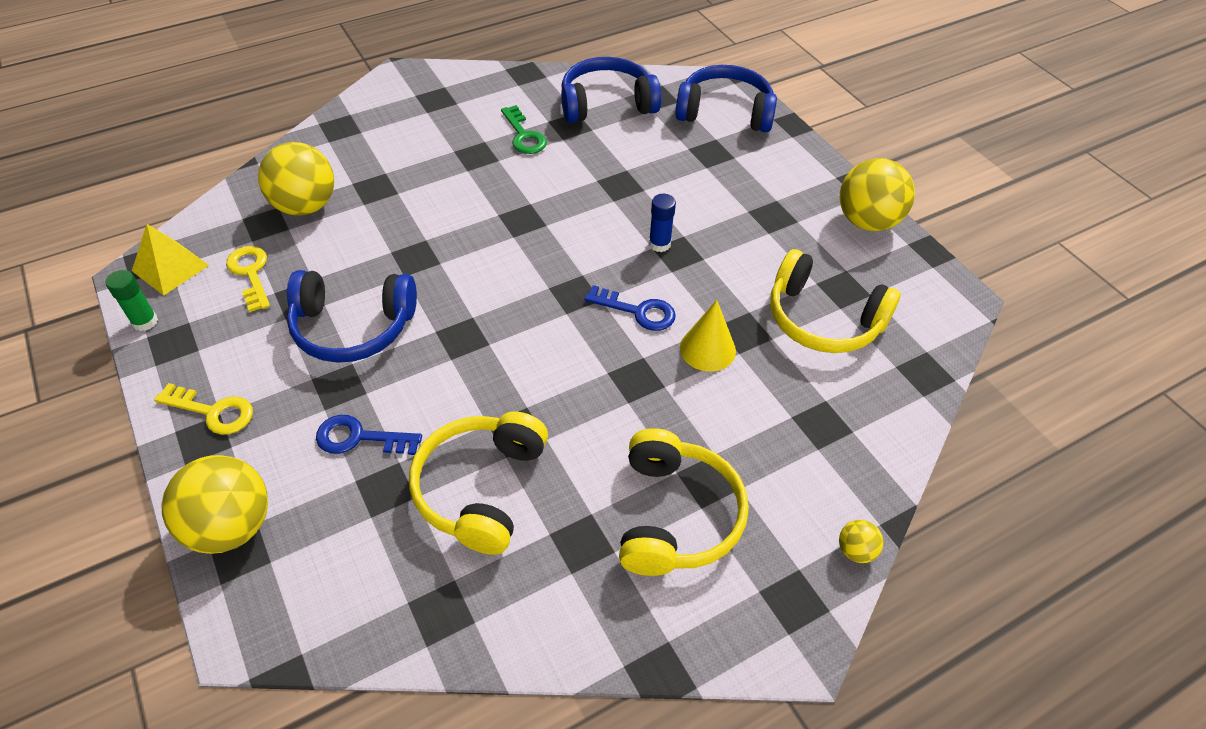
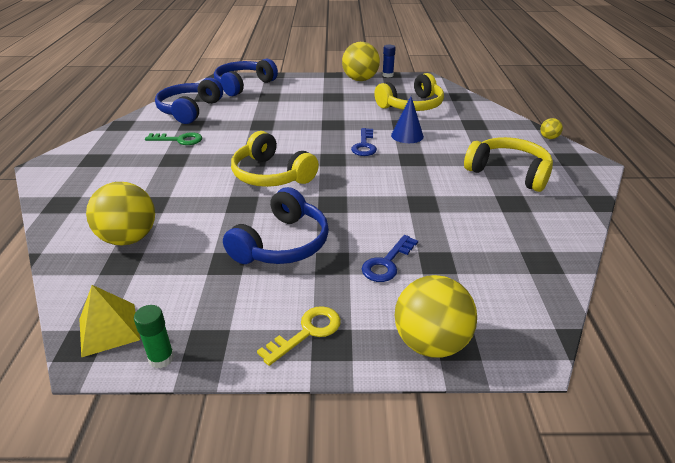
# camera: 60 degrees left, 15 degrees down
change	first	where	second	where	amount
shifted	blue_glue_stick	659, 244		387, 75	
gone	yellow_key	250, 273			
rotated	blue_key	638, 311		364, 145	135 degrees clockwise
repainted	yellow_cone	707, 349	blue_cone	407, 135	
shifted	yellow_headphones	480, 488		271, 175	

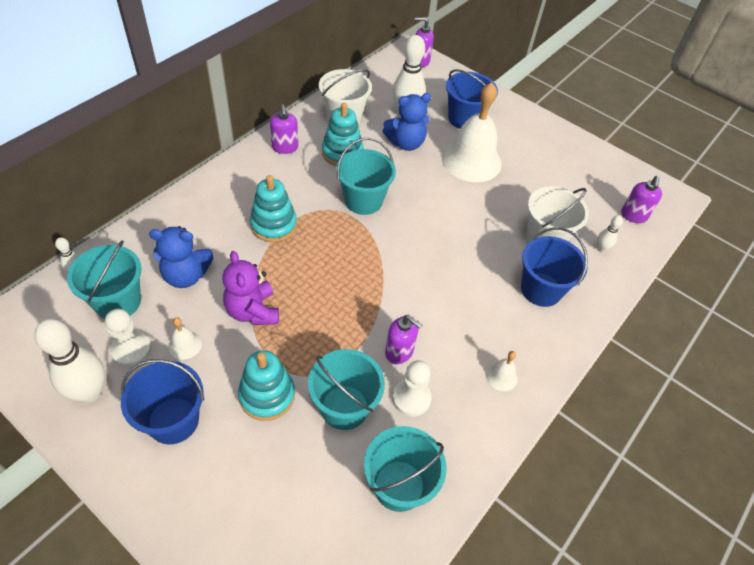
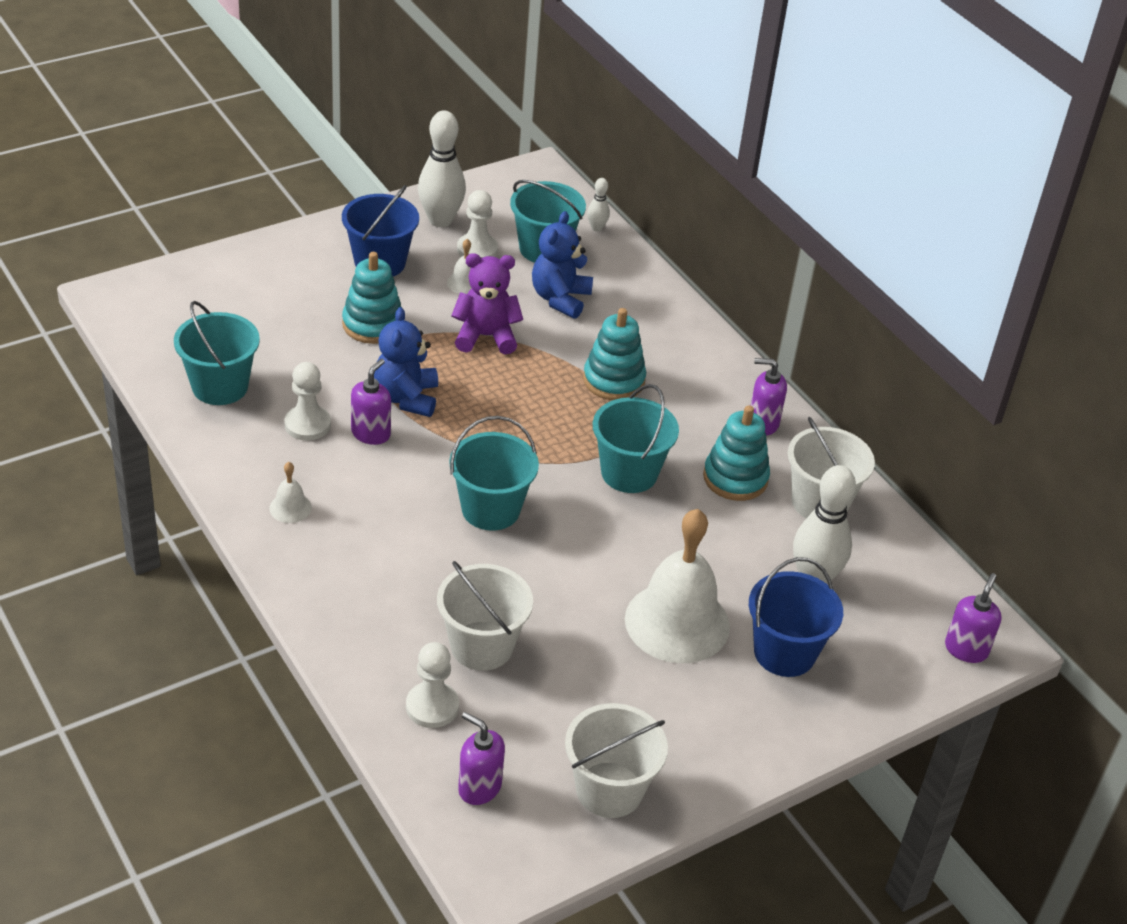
# camera: 110 degrees right, 10 degrees down
change	first	where	second	where	amount
shifted	blue_teddy_bear	406, 143		406, 398	
swapped	white_bowling_pin	601, 248	white_pawn	432, 706	
gone	blue_bucket	541, 289			
rotated	purple_soap_dispenser	399, 352		371, 433	150 degrees clockwise
shifted	turquoise_bucket	344, 407		491, 509	
new			white_bucket	609, 790	

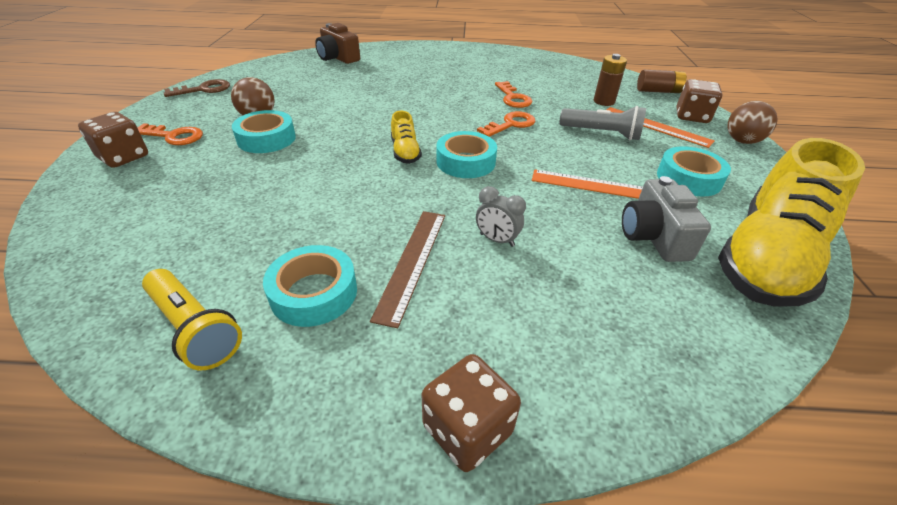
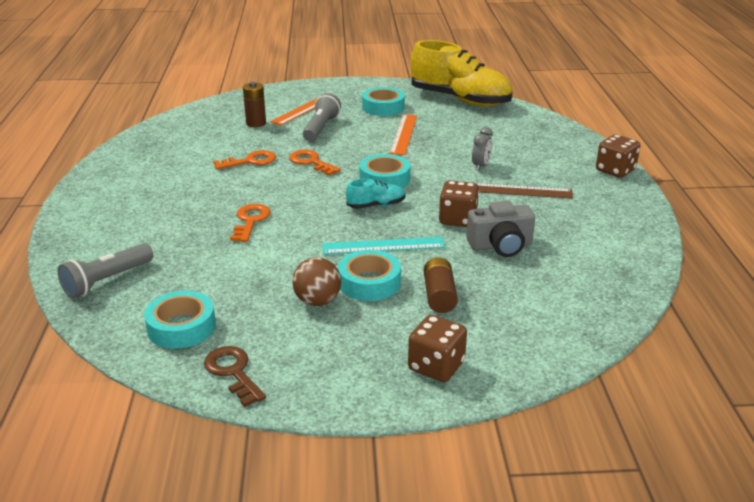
# camera: 95 degrees left, 10 degrees down
change	first	where	second	where	amount
swapped	brown_camera	338, 58	grey_flashlight	107, 280	
shifted	brown_battery	658, 91		439, 296	
shifted	brown_dice	691, 116		457, 219	
gone	brown_ball	742, 141			
repainted	yellow_shoe	405, 152	turquoise_shoe	376, 205	
shifted	orange_key	174, 136		250, 221	
shifted	grey_camera	653, 236		500, 245	
shifted	turquoise_tape	314, 293		181, 327	
gone	yellow_flashlight	195, 328			
new			turquoise_ruler	383, 246	

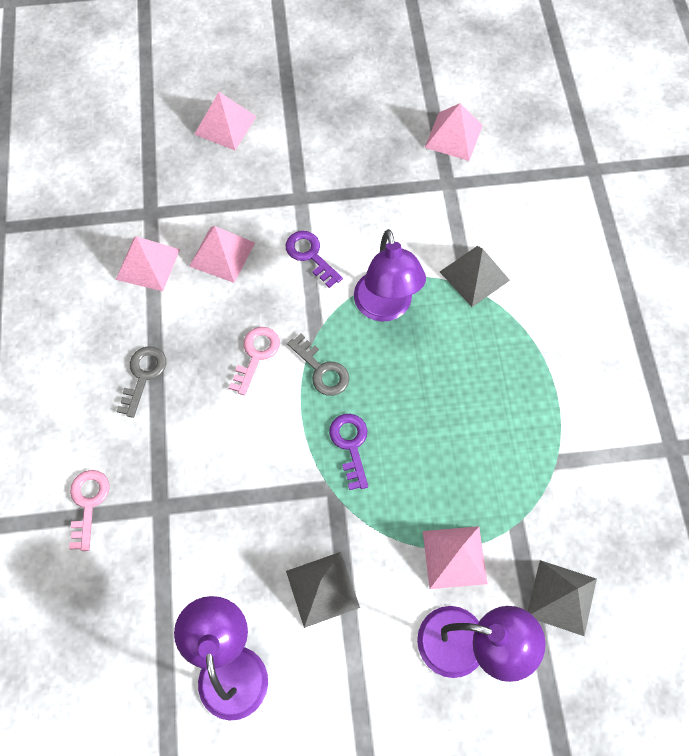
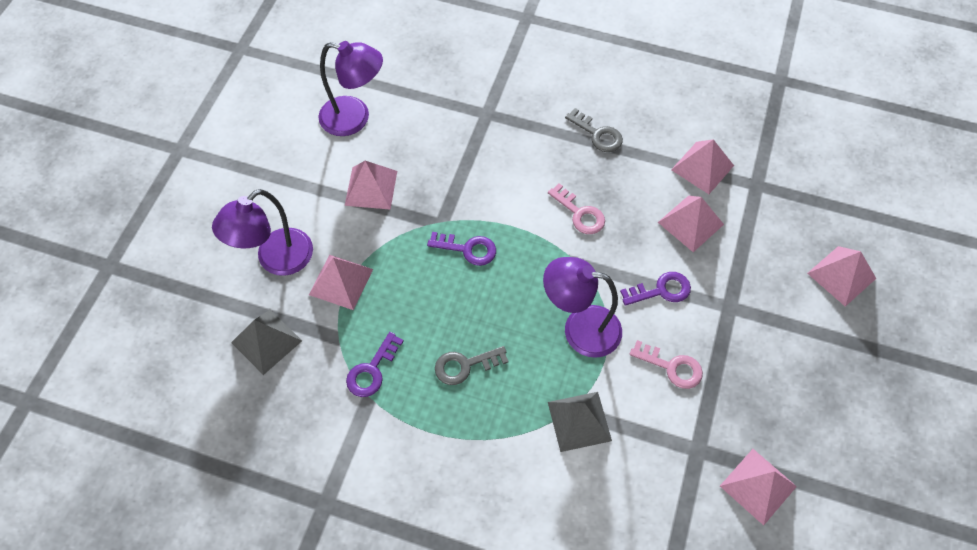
# camera: 115 degrees right, 5 degrees down
change	first	where	second	where	amount
shifted	grey_key	322, 370		464, 366	
shifted	pink_key	88, 503		672, 367	
repainted	grey_pyramid	322, 589	pink_pyramid	371, 188	
new			purple_key	372, 370	

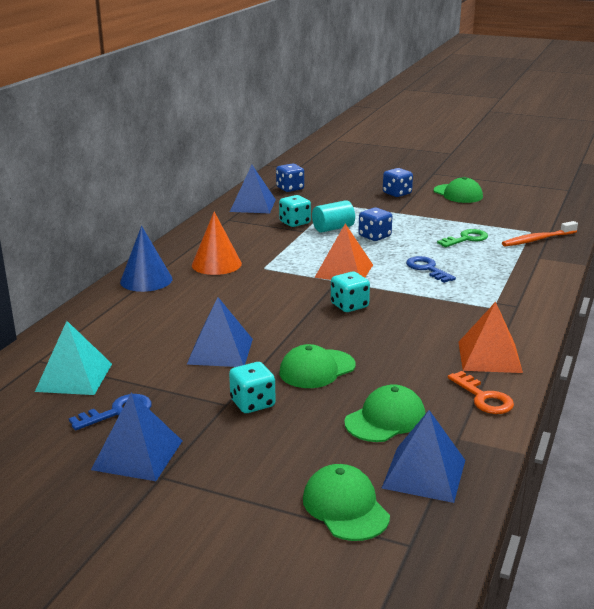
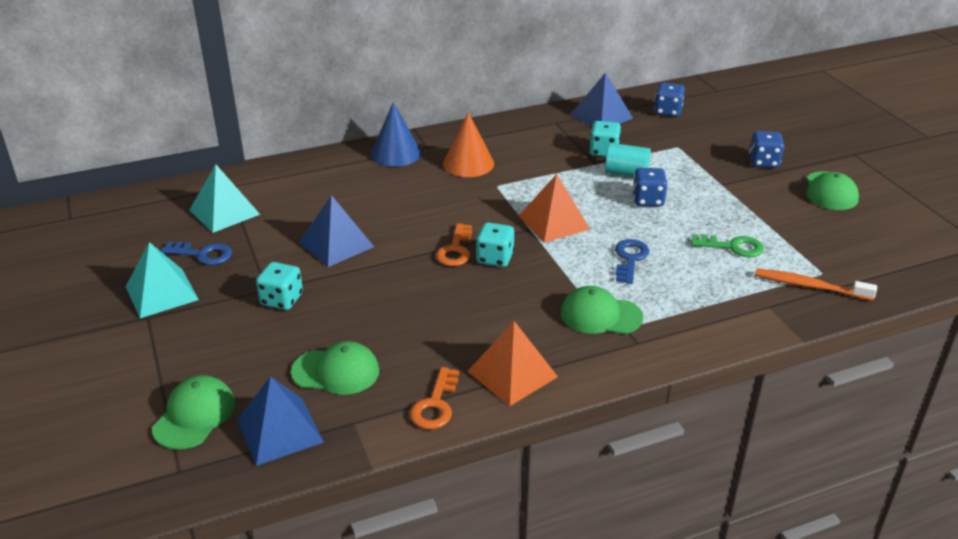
# camera: 45 degrees right, 10 degrees up
change	first	where	second	where	amount
shifted	green_cap	317, 369		600, 315	
repainted	blue_pyramid	137, 455	turquoise_pyramid	162, 293	
new			orange_key	455, 250	

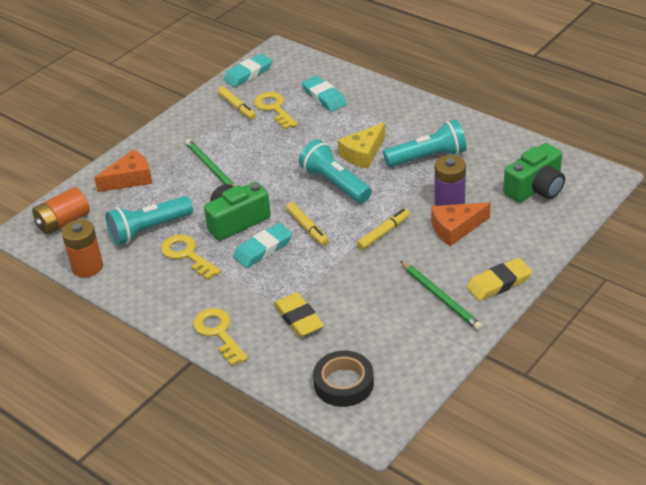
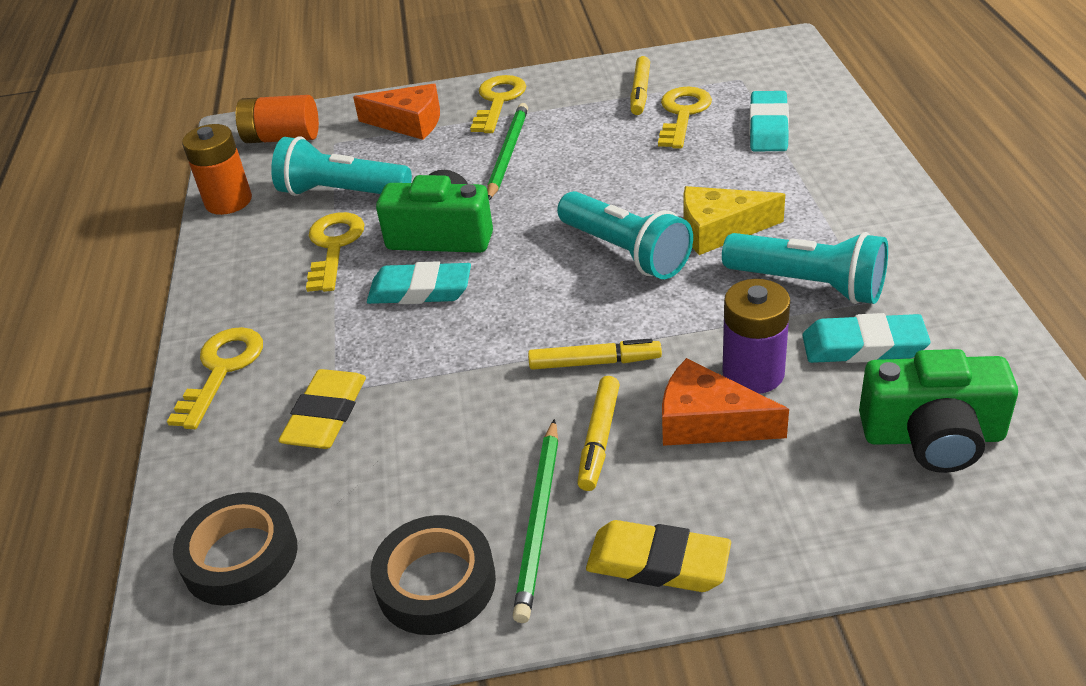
# camera: 45 degrees right, 0 degrees up
change	first	where	second	where	amount
shifted	turquoise_eraser	248, 74		863, 346	
rotated	turquoise_flashlight	335, 183		625, 252	135 degrees clockwise
shifted	yellow_marker	307, 228		599, 439	
new			yellow_key	498, 101	
new			black_tape	436, 583	

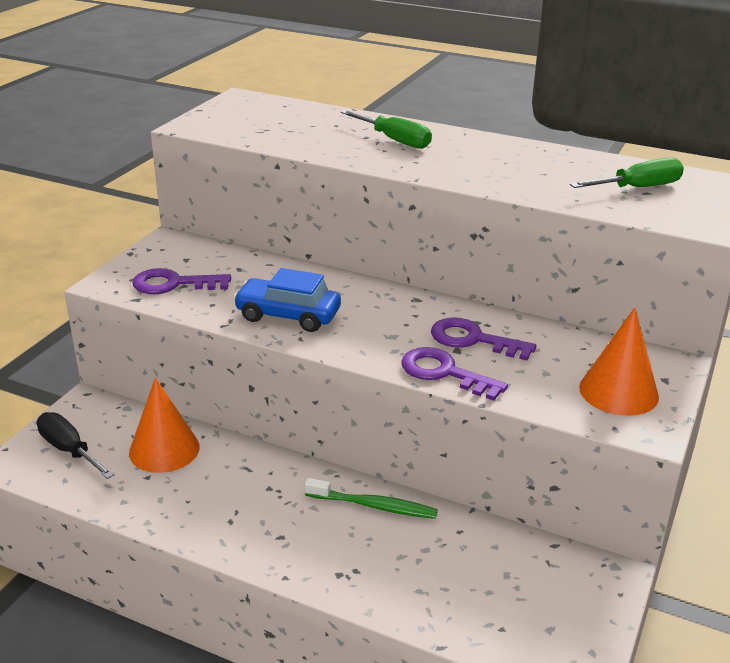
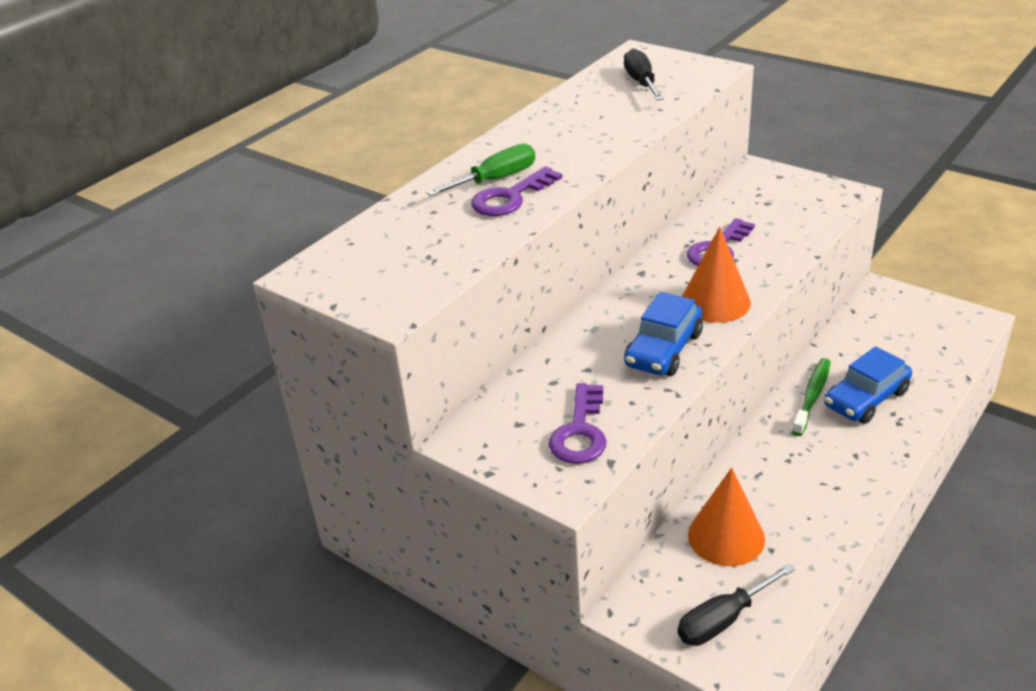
# camera: 75 degrees left, 5 degrees up
change	first	where	second	where	amount
repainted	green_screwdriver	638, 188	black_screwdriver	641, 82	
shifted	orange_cone	618, 391		715, 302	
shifted	purple_key	444, 373		510, 197	
new			blue_car	866, 399	

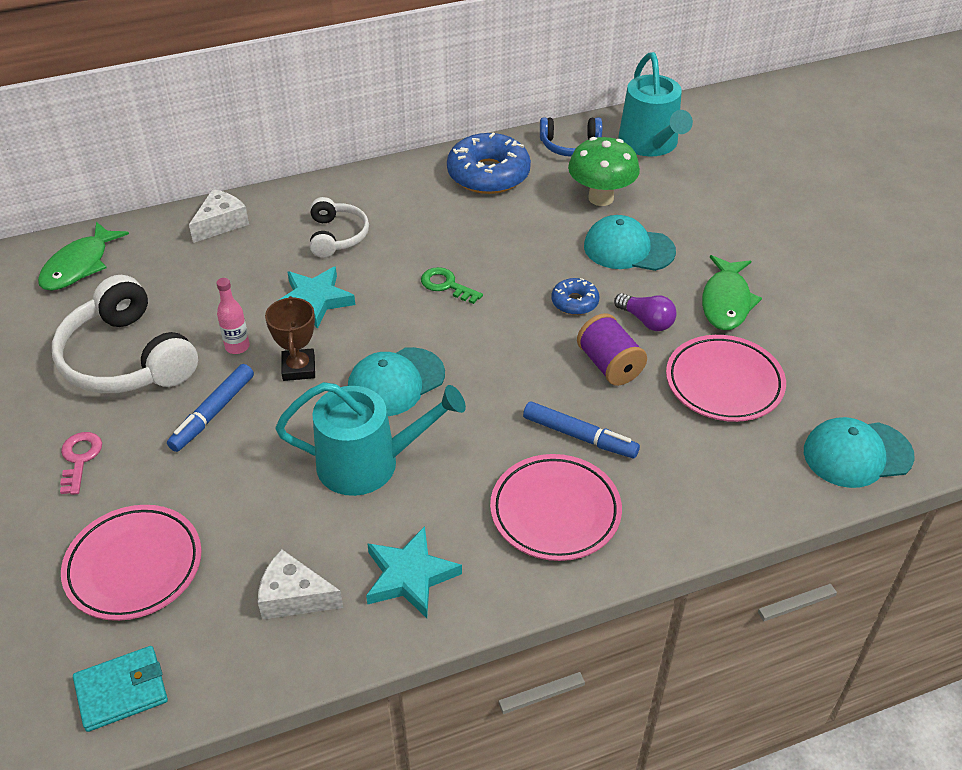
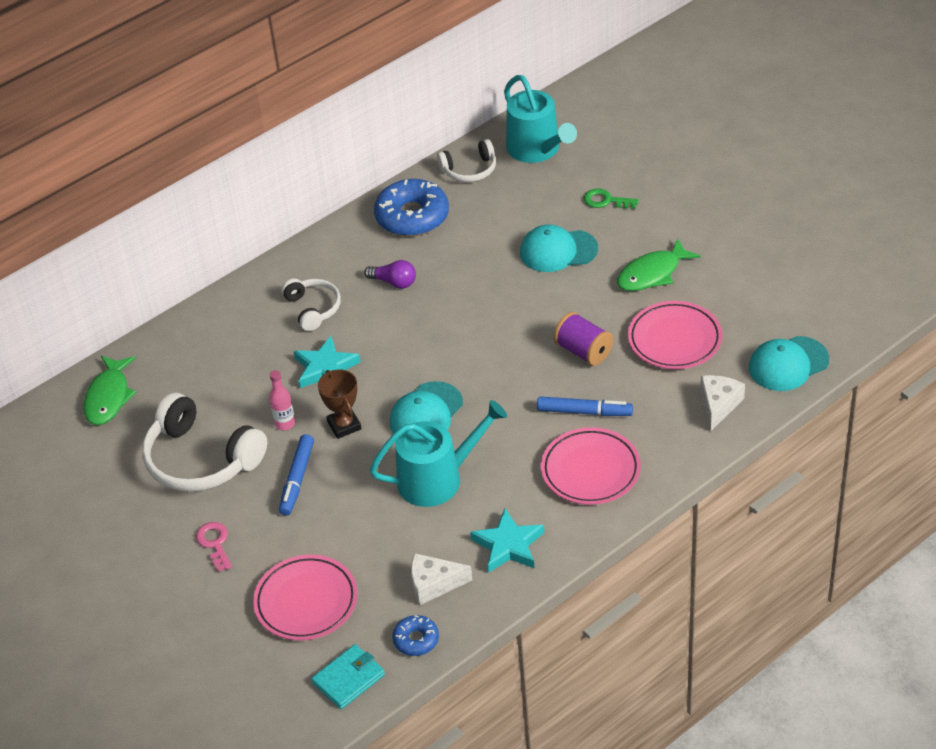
# camera: 15 degrees left, 0 degrees up
change	first	where	second	where	amount
repainted	blue_headphones	570, 146	white_headphones	469, 170	
gone	green_mushroom	601, 198			
shifted	white_cheese	221, 223		718, 405	
rotated	green_fish	726, 301		652, 274	60 degrees clockwise
shifted	green_key	446, 285		606, 201	
shifted	blue_donut	574, 302		416, 640	
shifted	purple_light_bulb	646, 321		394, 282	

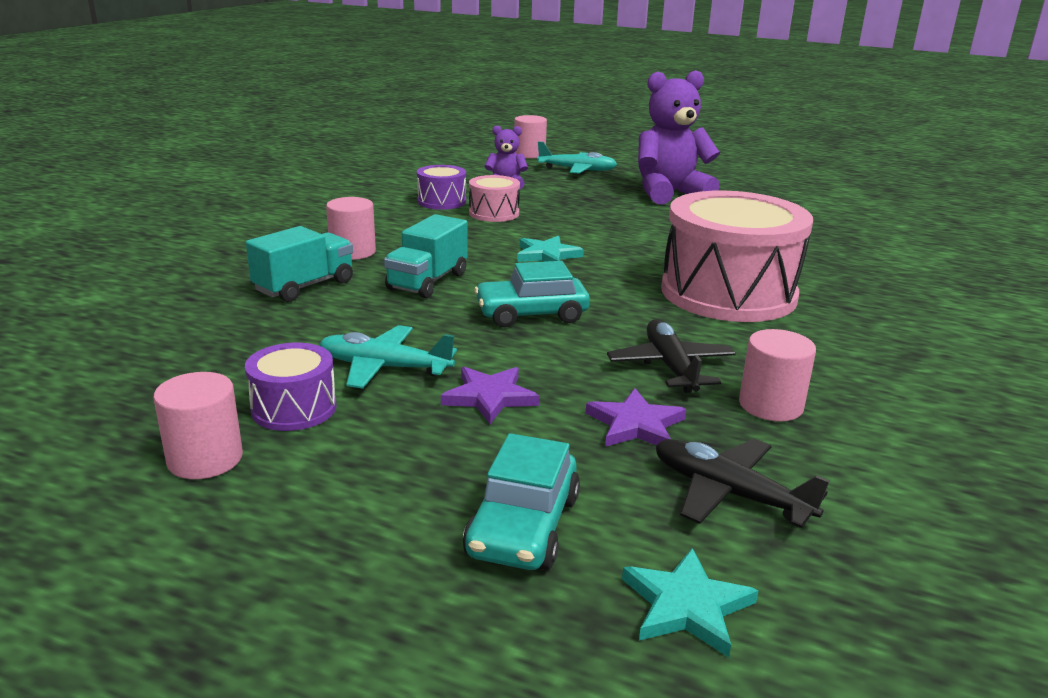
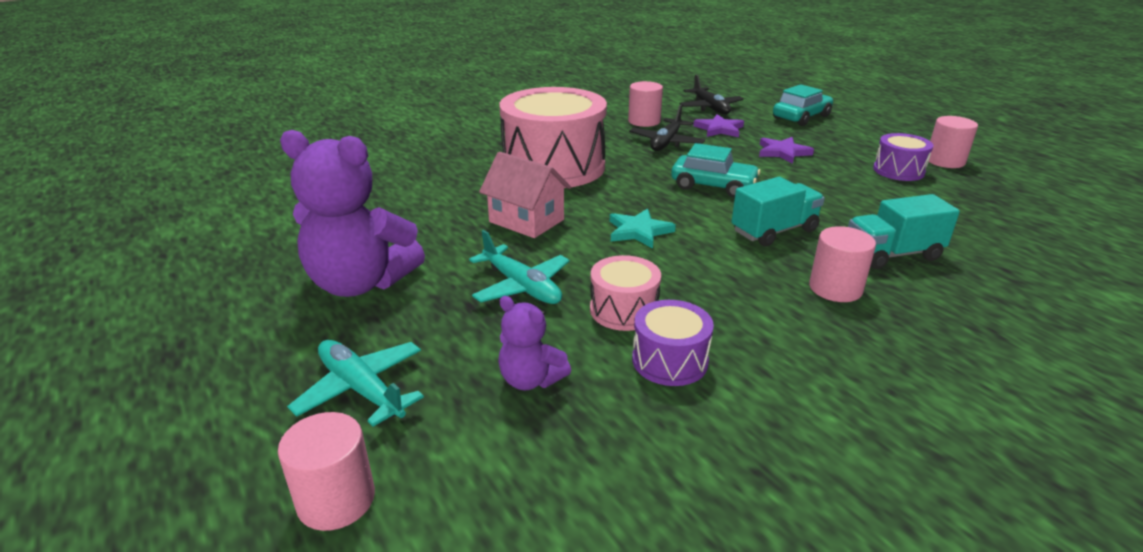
# camera: 145 degrees left, 5 degrees up
change	first	where	second	where	amount
shifted	turquoise_plane	384, 367		521, 286	
gone	turquoise_star	686, 606			
new			pink_house	526, 221	

